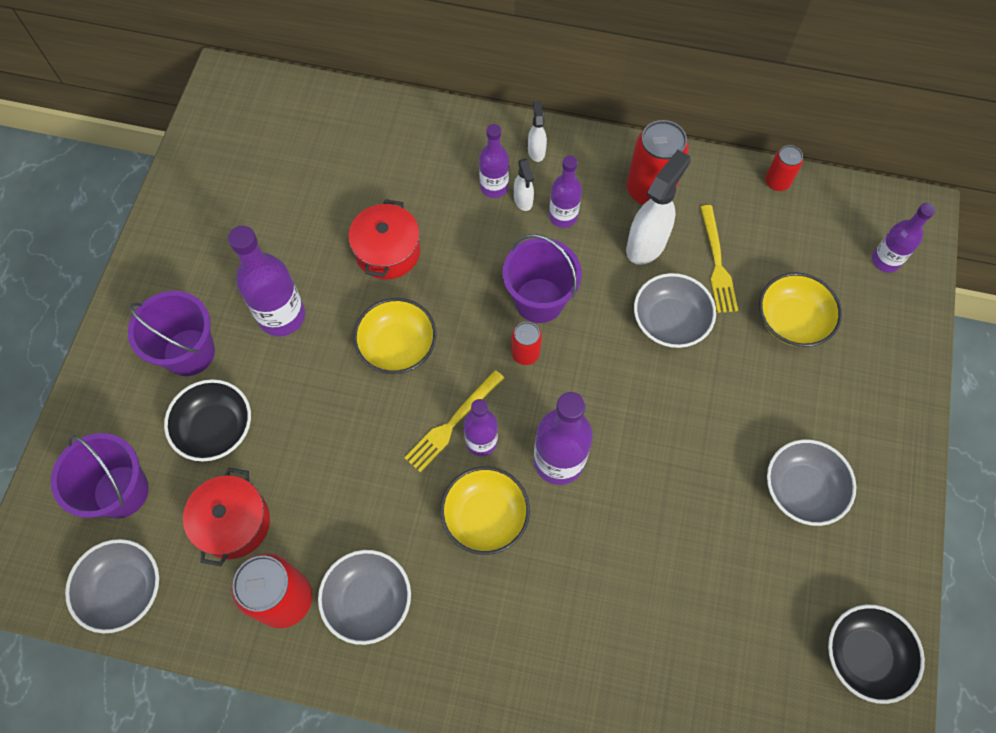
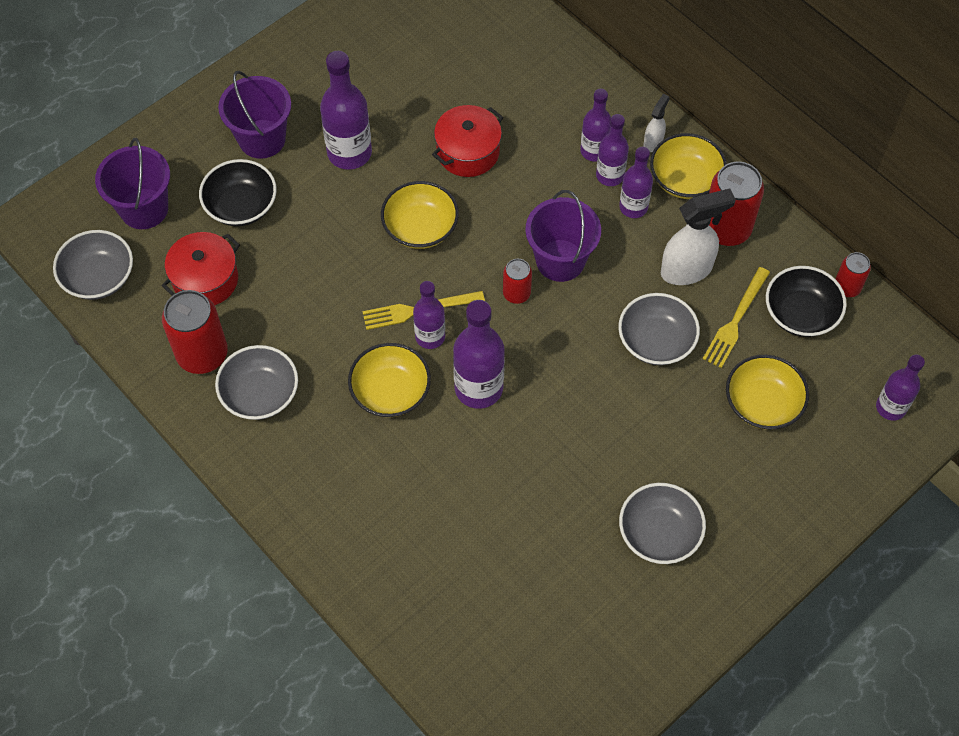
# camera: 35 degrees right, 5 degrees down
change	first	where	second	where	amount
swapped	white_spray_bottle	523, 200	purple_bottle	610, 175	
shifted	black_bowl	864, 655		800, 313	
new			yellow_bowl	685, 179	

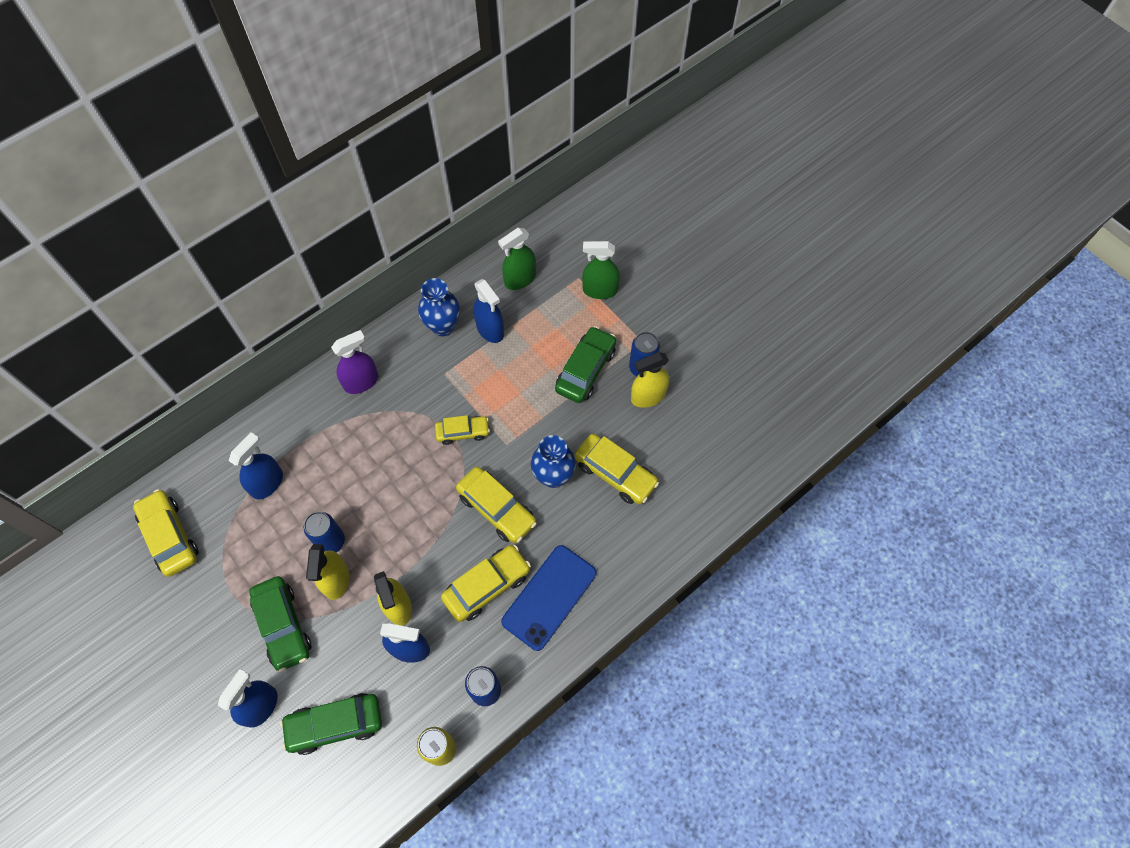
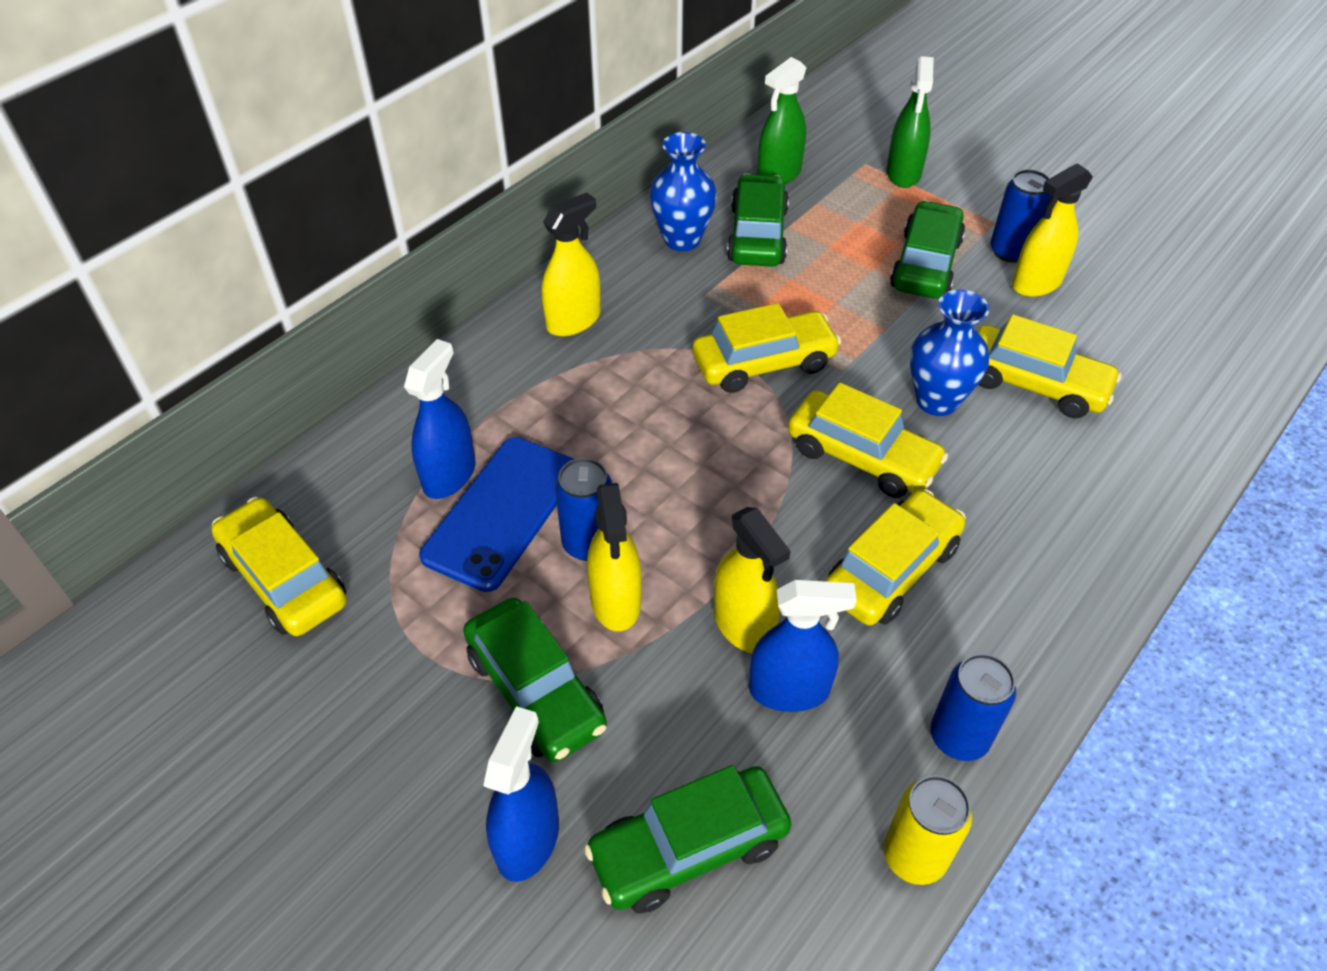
# camera: 10 degrees left, 15 degrees down
change	first	where	second	where	amount
rotated	green_spray_bottle	600, 290		903, 173	75 degrees counterclockwise
swapped	blue_spray_bottle	490, 330	green_car	757, 235	
repainted	purple_spray_bottle	361, 382	yellow_spray_bottle	573, 320	
scaled	yellow_car	463, 432		764, 363	x1.57
shifted	blue_phone	549, 597		502, 512	

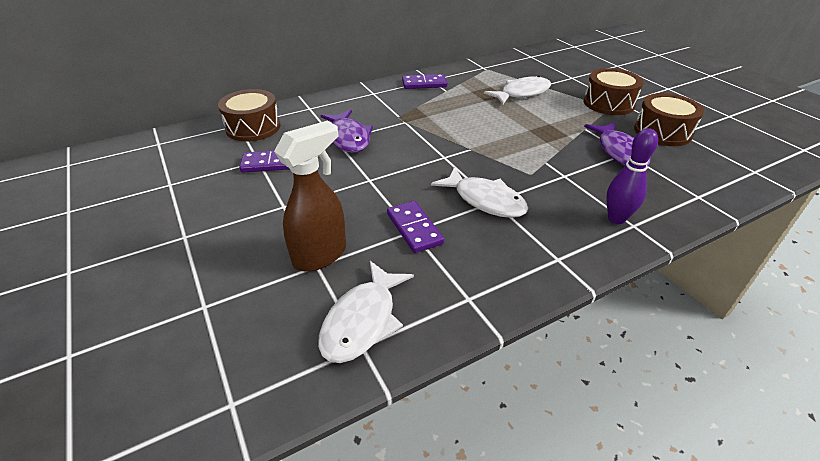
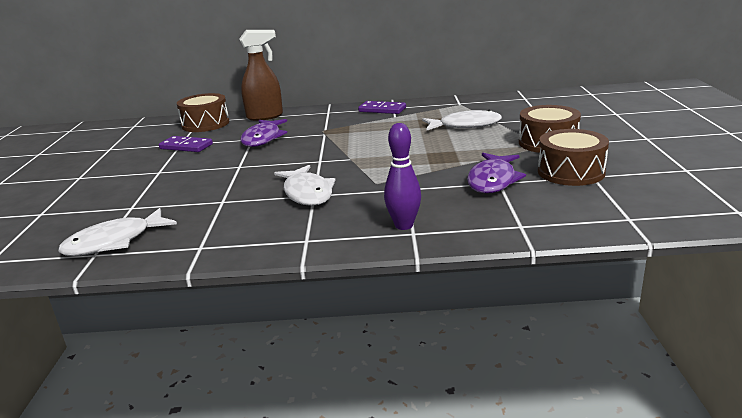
# camera: 30 degrees right, 15 degrees down
change	first	where	second	where	amount
shifted	brown_spray_bottle	320, 255		265, 116	
gone	purple_domino	414, 228			

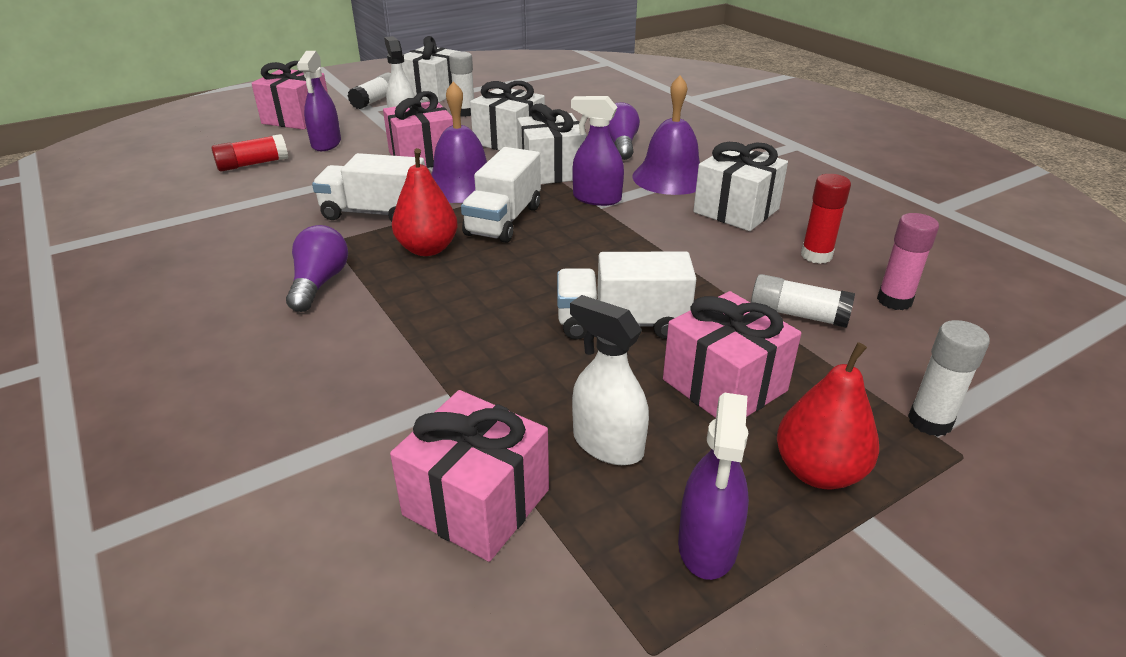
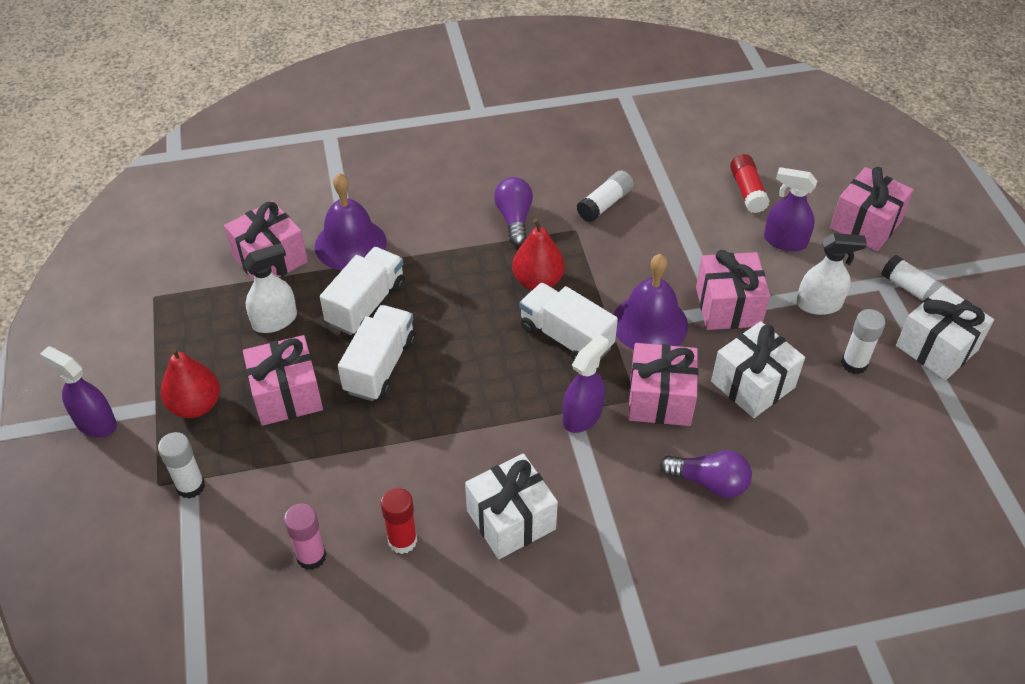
# camera: 110 degrees right, 15 degrees up
change	first	where	second	where	amount
shifted	purple_bell	670, 177		350, 244	
repainted	white_gift	551, 170	pink_gift	660, 399	
shifted	white_truck	375, 213		366, 304	
rotated	purple_light_bulb	319, 283		514, 219	120 degrees counterclockwise
shifted	white_glue_stick	797, 314		605, 204	
shifted	purple_spray_bottle	707, 544		95, 423	

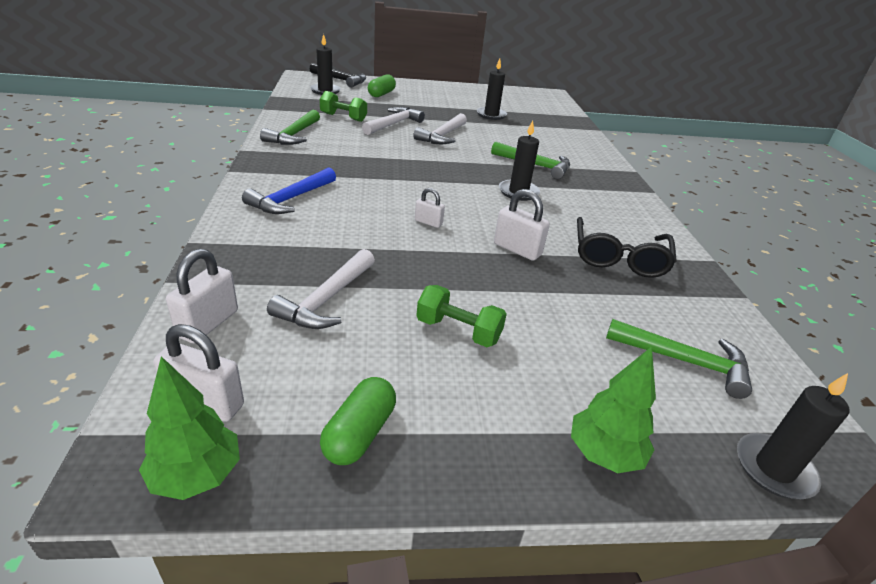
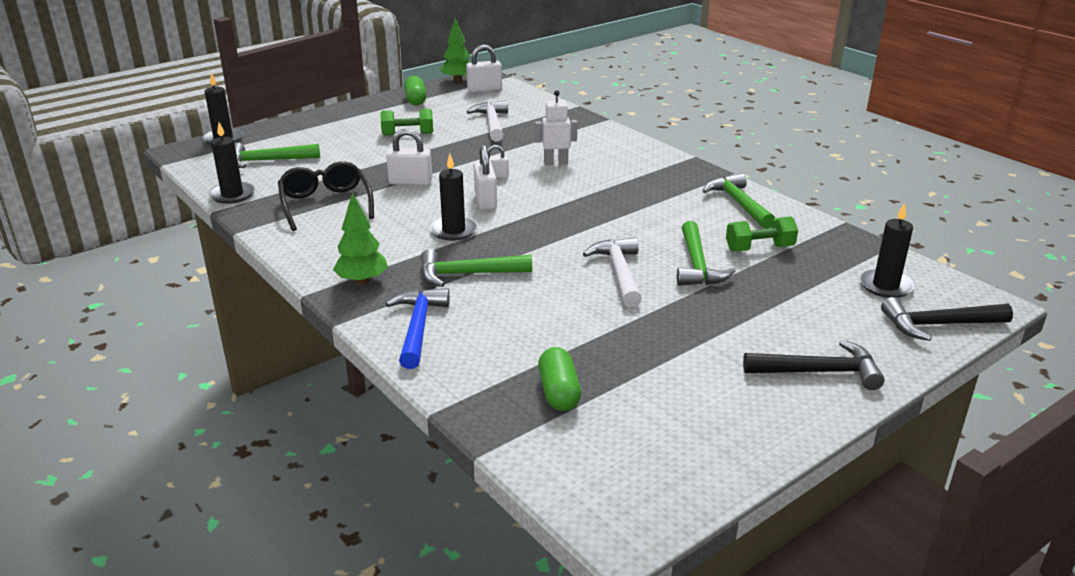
# camera: 150 degrees right, 5 degrees down
change	first	where	second	where	amount
shifted	black_candle	491, 115		232, 195	
shifted	green_capsule	381, 94		558, 392	
repainted	white_hammer	393, 124	green_hammer	697, 265	
shifted	blue_hammer	291, 199		418, 327	
shifted	white_padlock	208, 323		485, 201	
shifted	green_tree	604, 454		362, 281	
new			white_robot	555, 162	
new			black_hammer	819, 372	

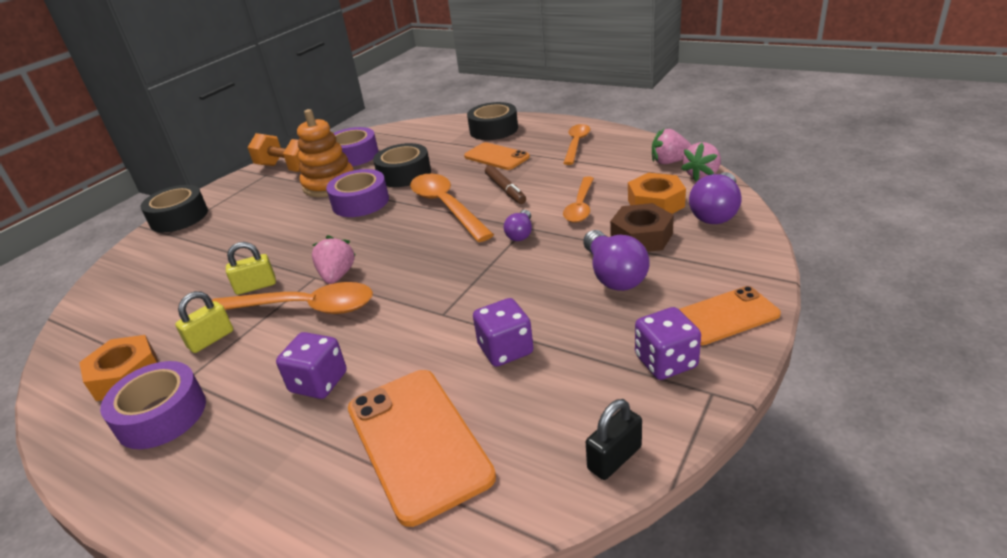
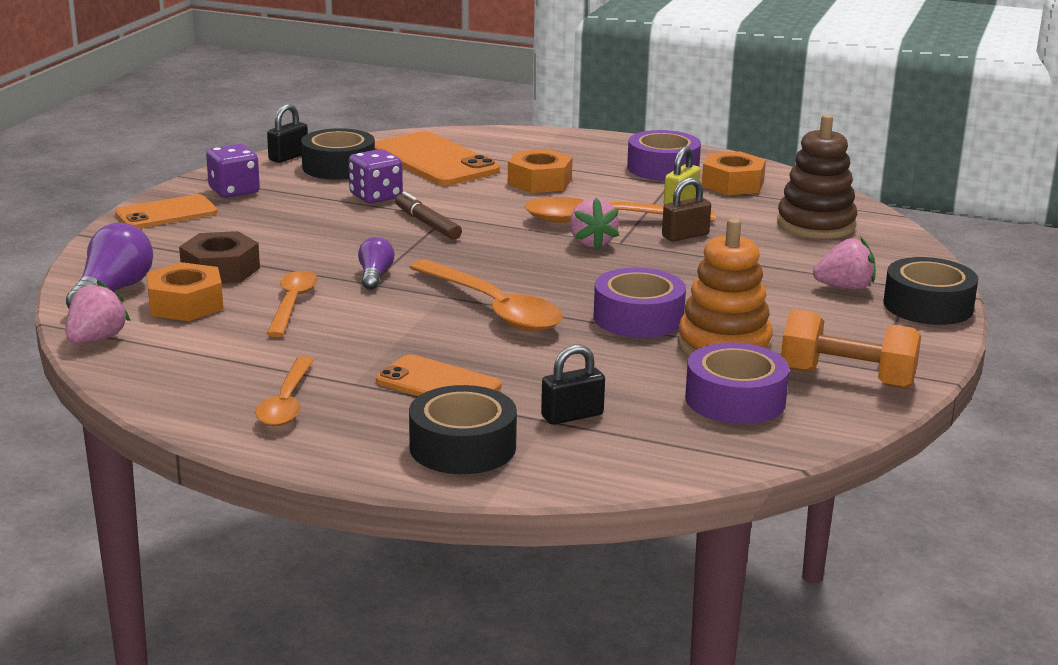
# camera: 165 degrees right, 10 degrees down
change	first	where	second	where	amount
shifted	pink_strawberry	669, 162		845, 287	
shifted	black_tape	404, 174		338, 167	
shifted	brown_marker	505, 189		427, 224	
gone	purple_light_bulb	613, 275			
repainted	yellow_padlock	256, 286	brown_padlock	685, 236	
swapped	purple_dice	319, 382	orange_nut	539, 182	
new			brown_stacking_toy	816, 224	
new			black_padlock	572, 416	

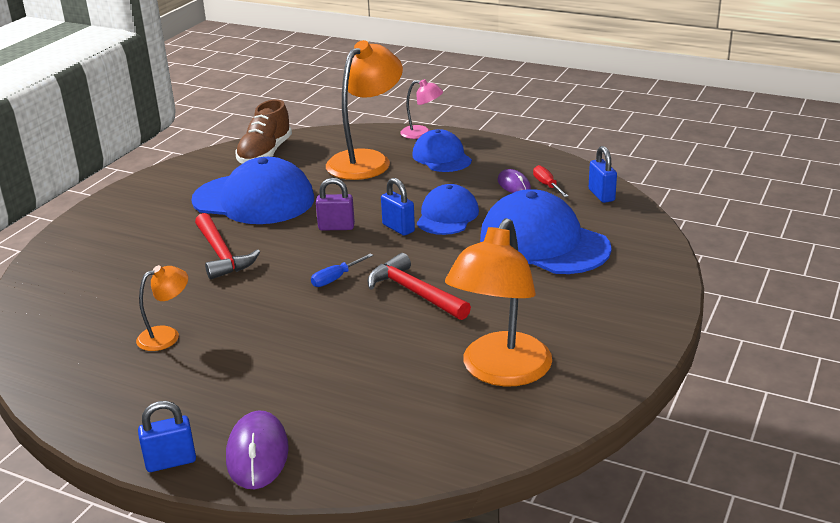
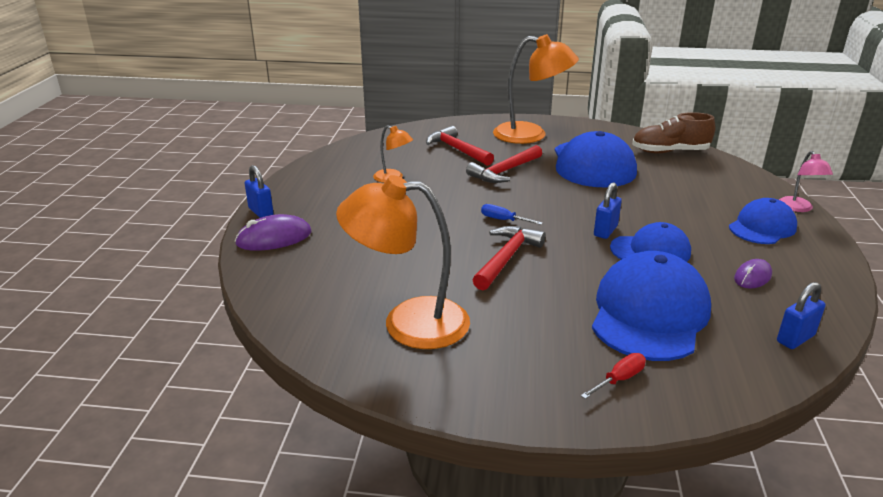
# camera: 70 degrees right, 0 degrees up
change	first	where	second	where	amount
shifted	orange_lamp	366, 160		531, 135	
shifted	red_screwdriver	547, 185		620, 379	
gone	purple_padlock	336, 227			
new			red_hammer	457, 150	

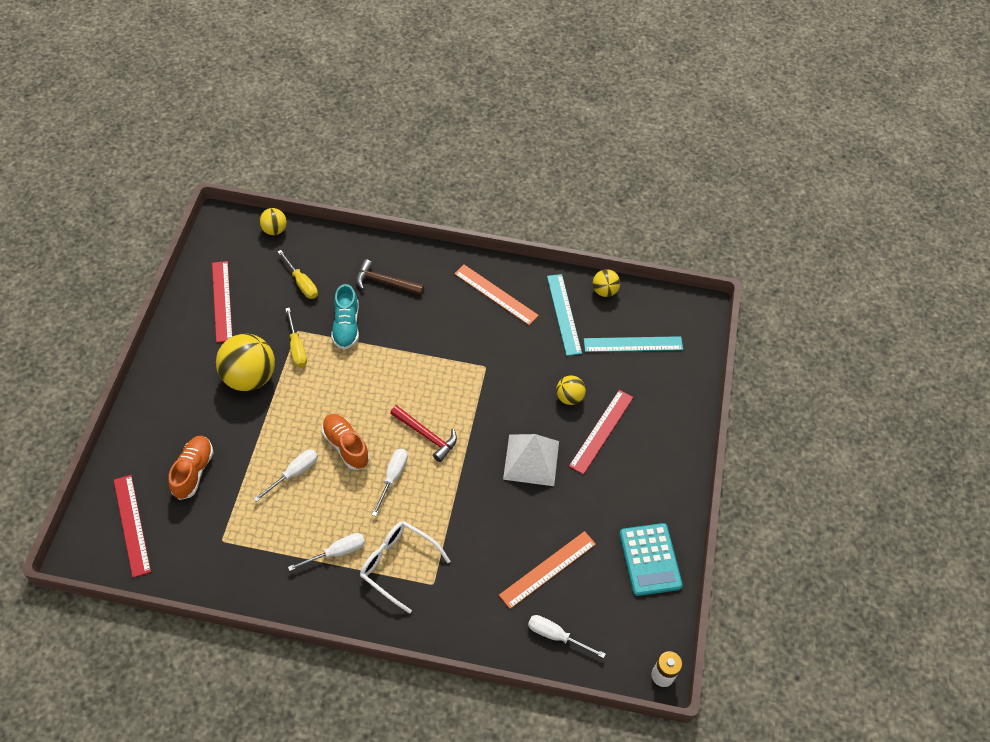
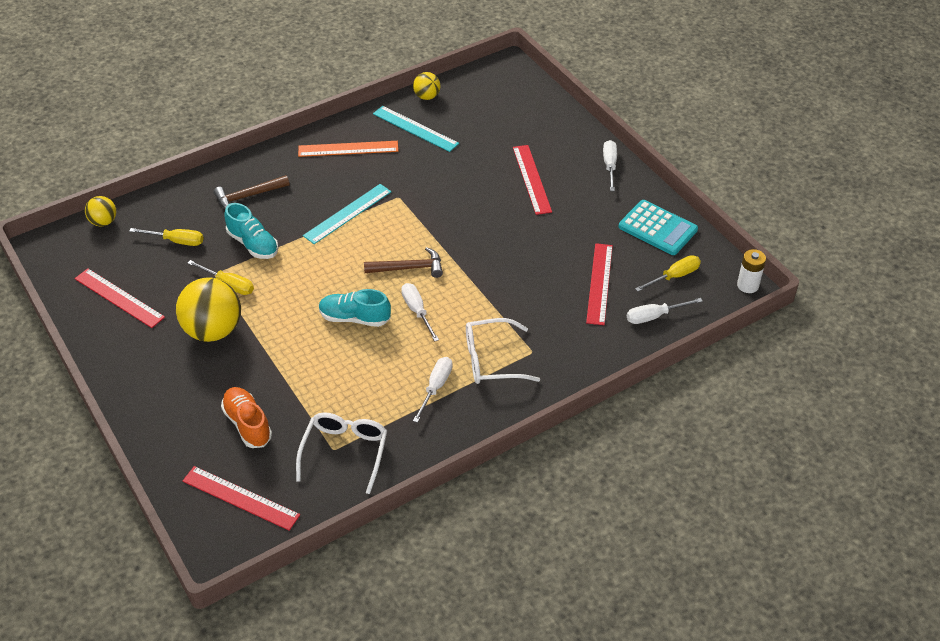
# camera: 40 degrees left, 10 degrees down
change	first	where	second	where	amount
shifted	turquoise_ruler	633, 344		347, 213	
gone	yellow_ball	569, 397			
repainted	red_hammer	426, 435	brown_hammer	408, 268	
repainted	orange_shoe	346, 446	turquoise_shoe	355, 318	
gone	white_pyramid	531, 460			
shifted	white_screwdriver	294, 473		609, 166	
repainted	orange_ruler	547, 569	red_ruler	599, 283	
new			yellow_screwdriver	674, 276	
new			white_glasses	344, 453	

